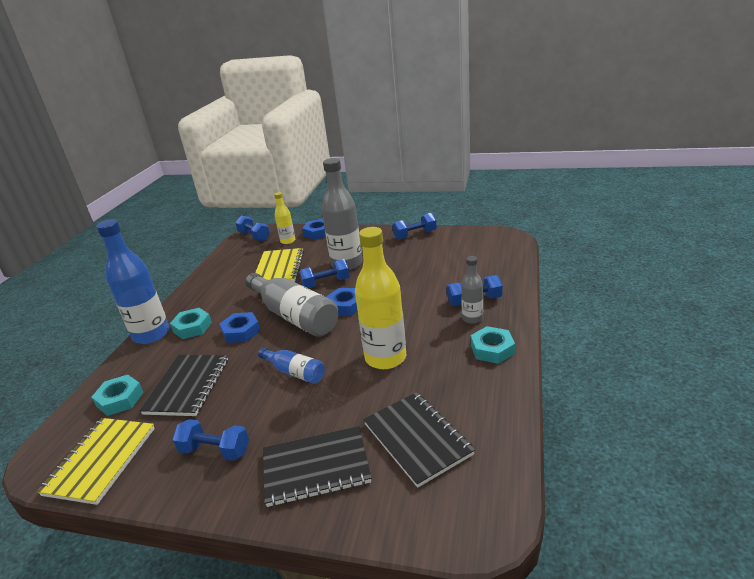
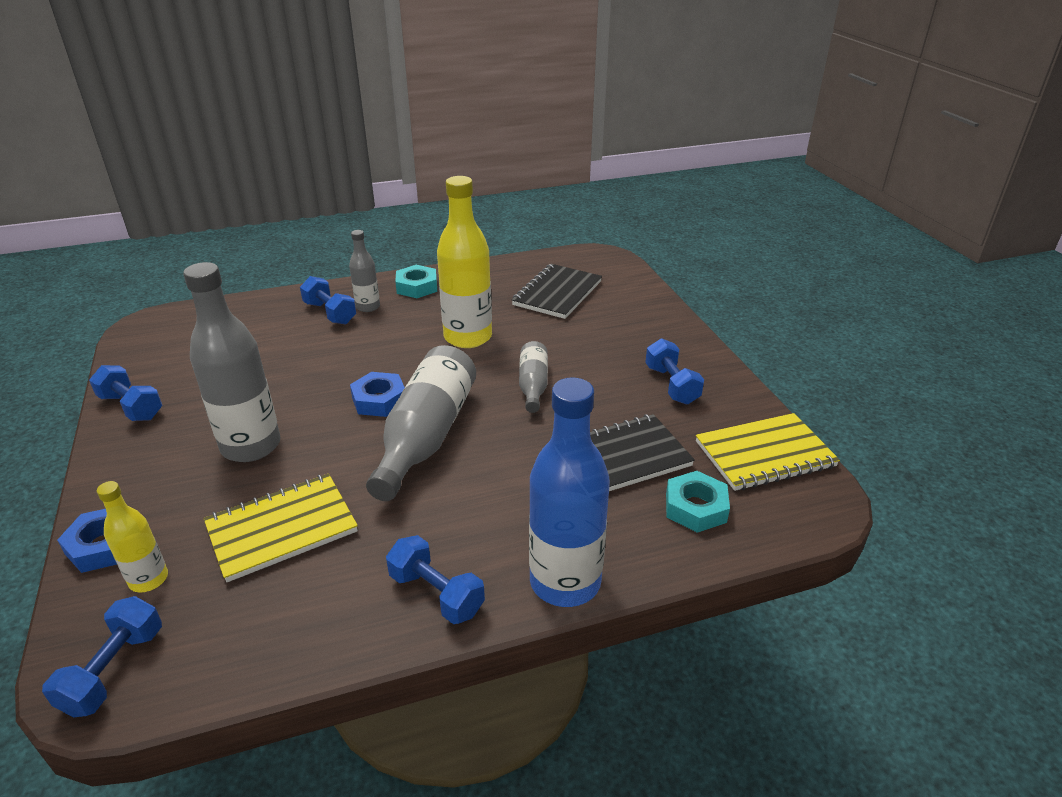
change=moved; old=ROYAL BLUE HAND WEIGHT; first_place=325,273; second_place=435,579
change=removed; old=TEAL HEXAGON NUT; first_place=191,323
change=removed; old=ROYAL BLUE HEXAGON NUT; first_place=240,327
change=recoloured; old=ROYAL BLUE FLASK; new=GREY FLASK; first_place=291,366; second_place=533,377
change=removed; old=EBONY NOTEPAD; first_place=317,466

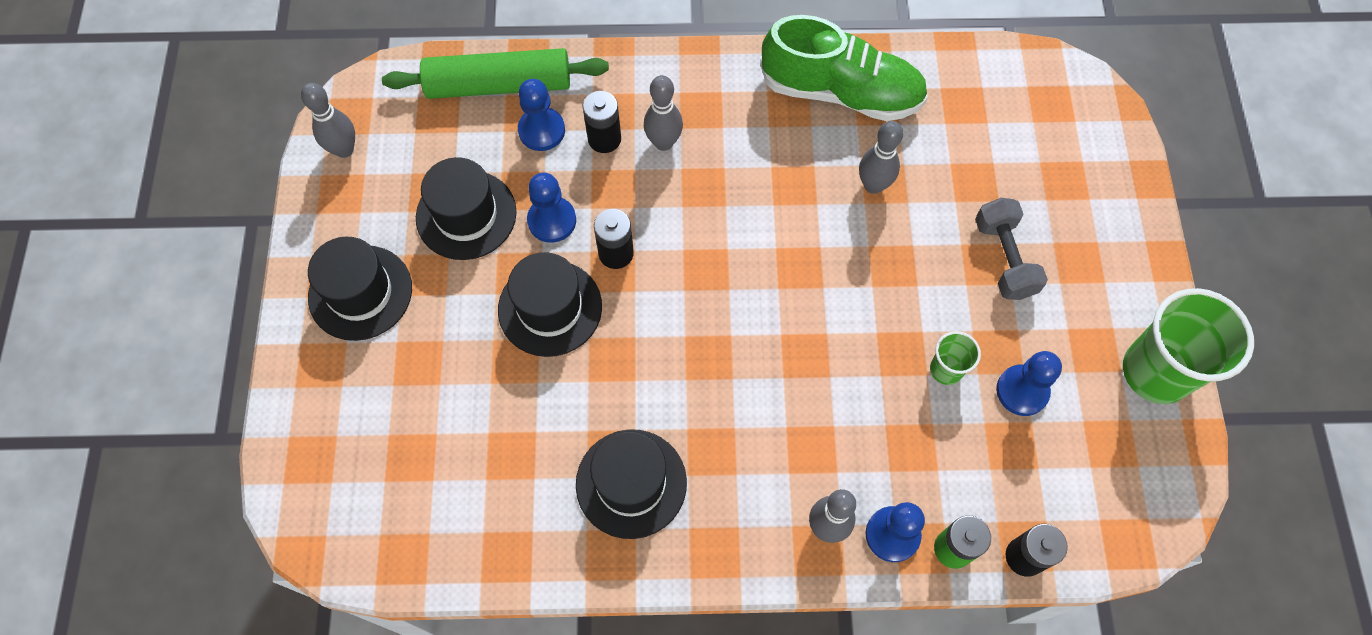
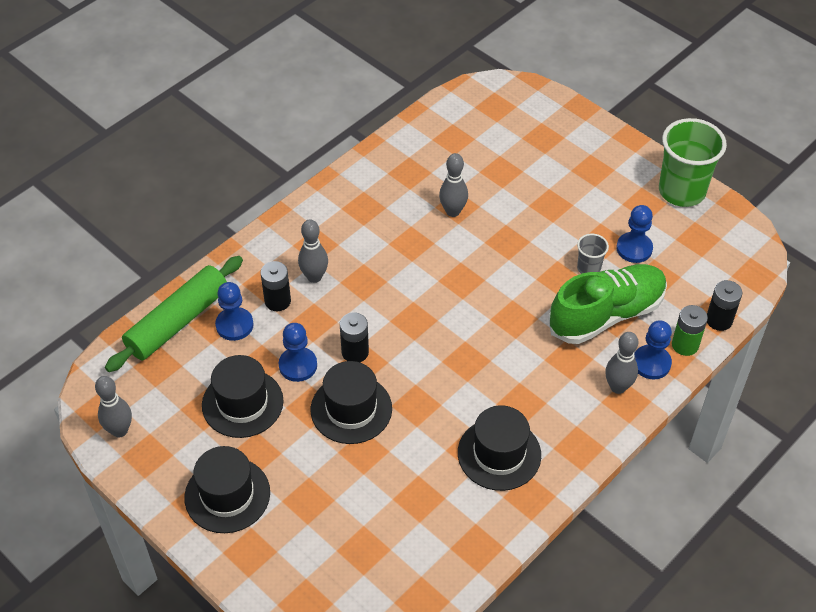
change=moved; old=LEAF-GREEN SHOE; first_place=844,68; second_place=608,304
change=removed; old=GREY HAND WEIGHT; first_place=1011,249
change=recoloured; old=LEAF-GREEN TUMBLER; new=GREY TUMBLER; first_place=955,358; second_place=593,254

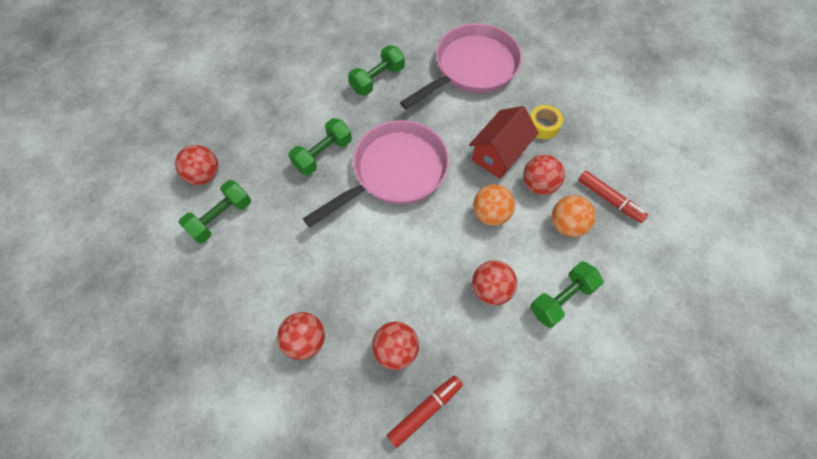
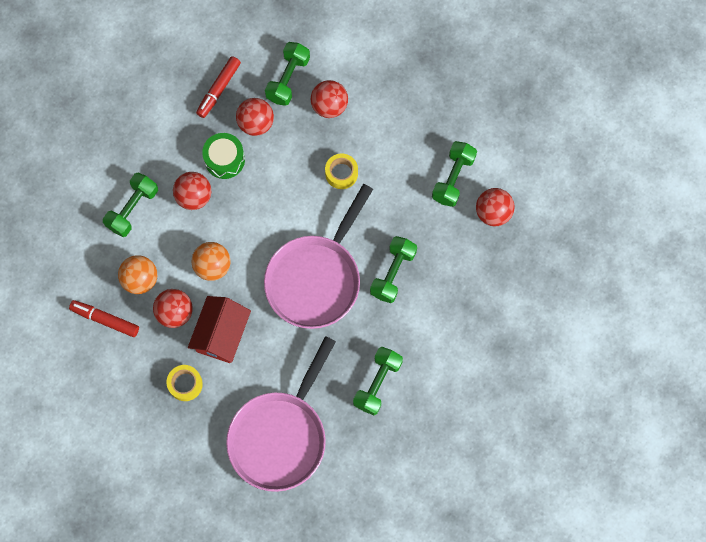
change=added; new=LEAF-GREEN HAND WEIGHT; second_place=287,74
change=added; new=LEAF-GREEN DRUM; second_place=223,156
change=added; new=GOLDEN STICKY TAPE; second_place=341,171

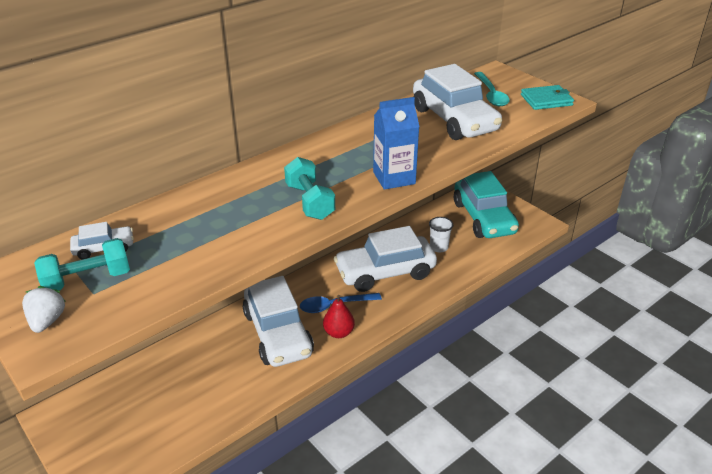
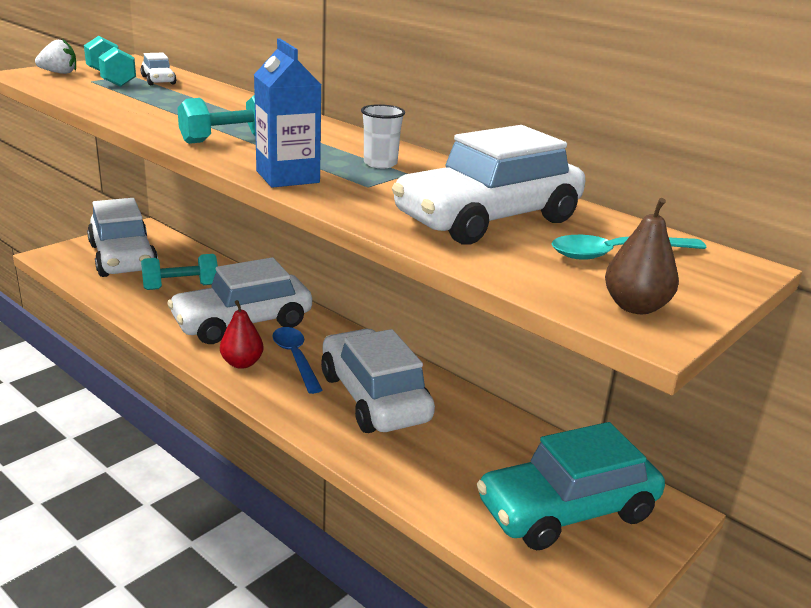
change=replaced; old=TEAL CARD WALLET; new=RUSSET PEAR; first_place=547,97; second_place=642,256
change=moved; old=WHITE TUMBLER; first_place=441,234; second_place=383,136
change=added; new=WHITE CAR; second_place=122,237
change=added; new=TEAL HAND WEIGHT; second_place=179,272

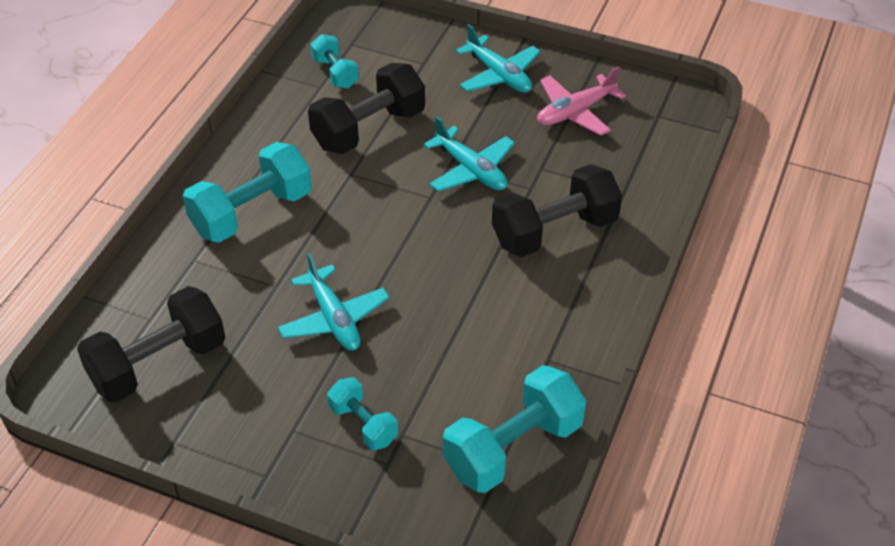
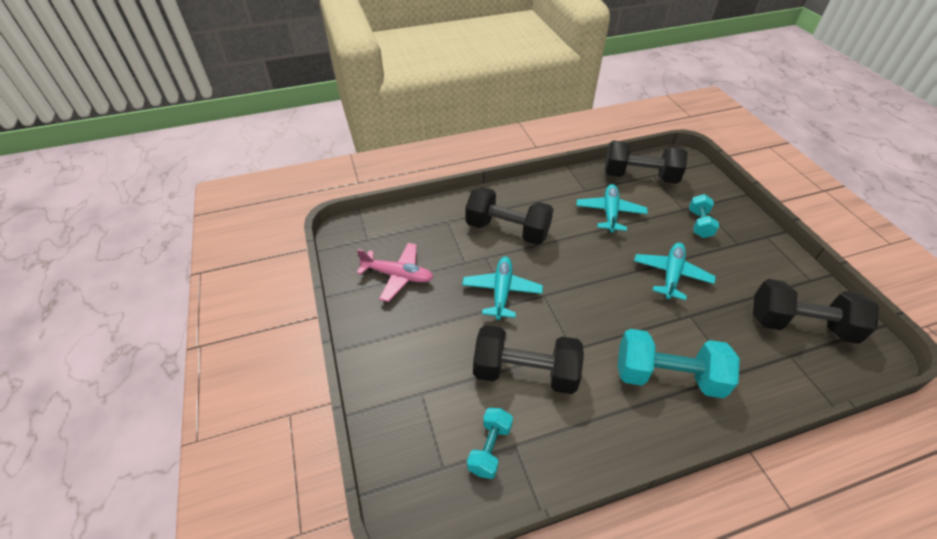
change=moved; old=TEAL TOY PLANE; first_place=498,58; second_place=612,208
change=recoloured; old=TEAL HAND WEIGHT; new=EBONY HAND WEIGHT; first_place=514,429; second_place=646,162

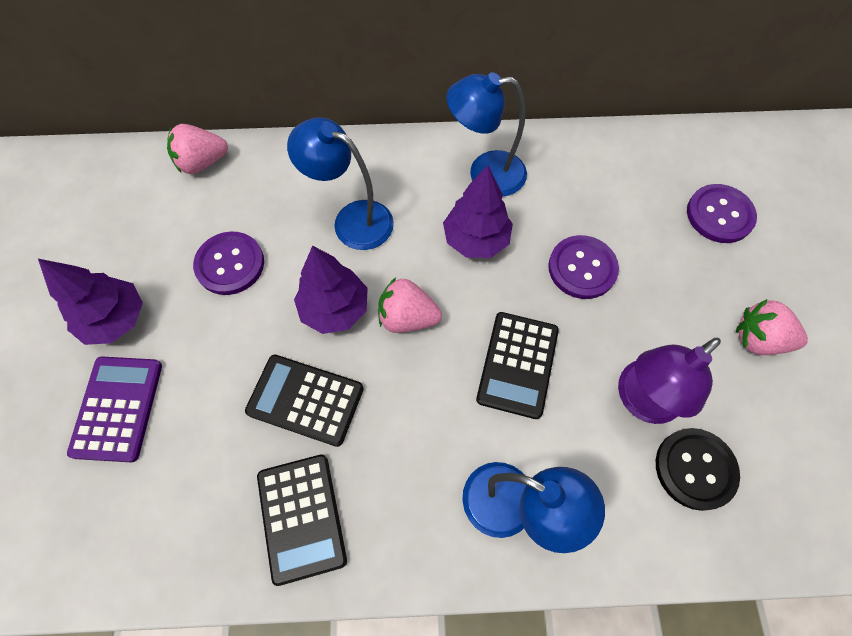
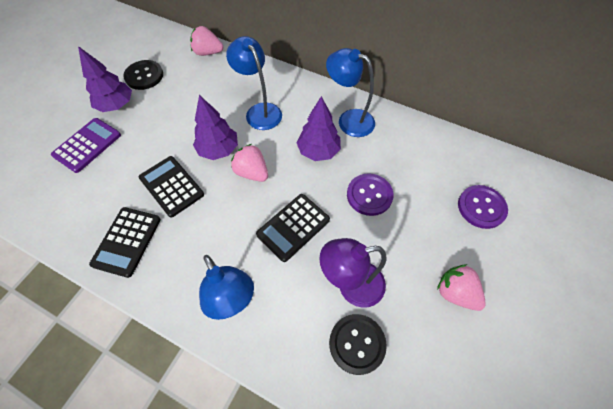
change=removed; old=ROYAL PURPLE SHIRT BUTTON; first_place=228,263
change=added; new=EBONY SHIRT BUTTON; second_place=143,75

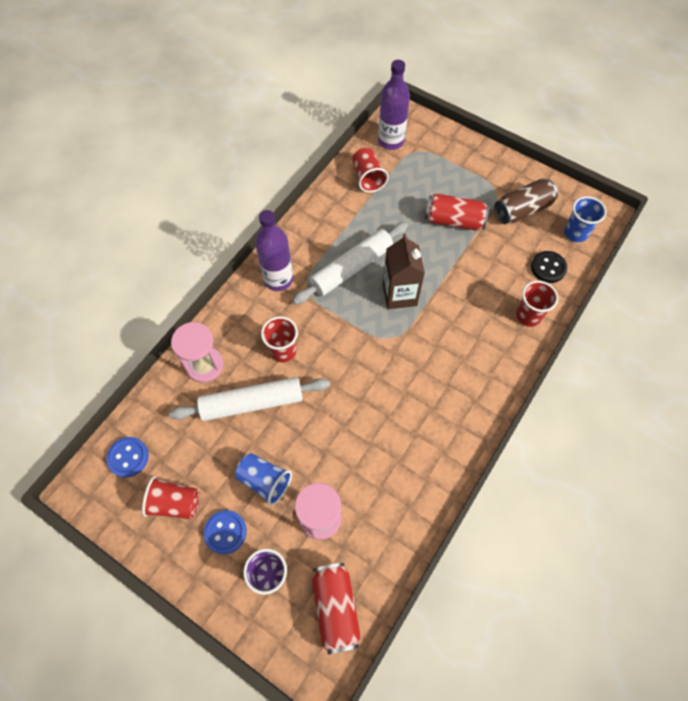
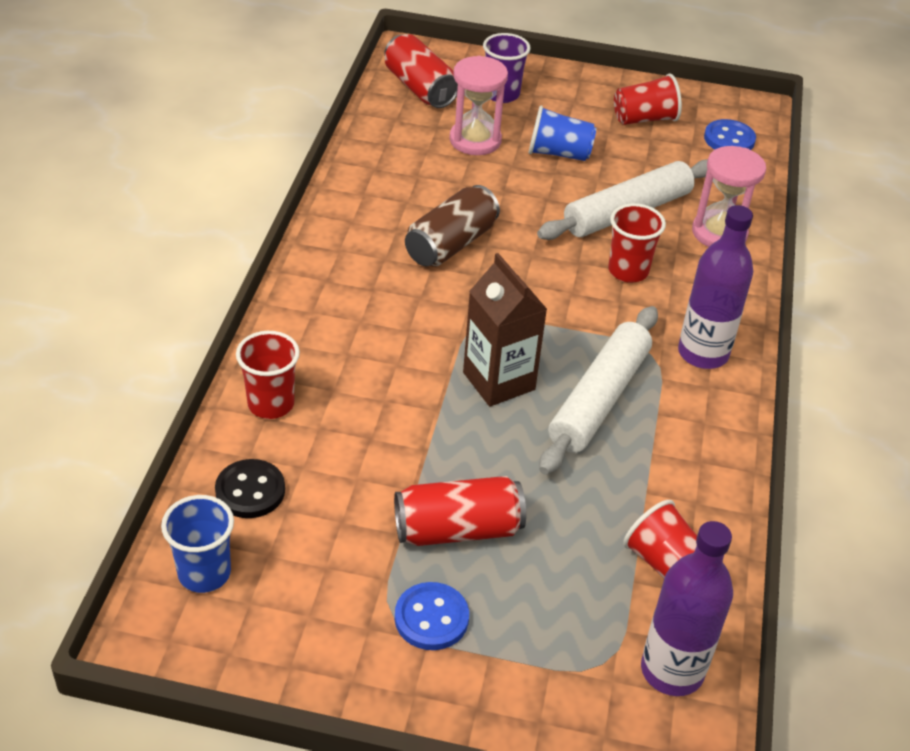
change=moved; old=RUSSET TIN; first_place=526,201; second_place=452,226
change=moved; old=ROYAL BLUE SHIRT BUTTON; first_place=225,532; second_place=432,616

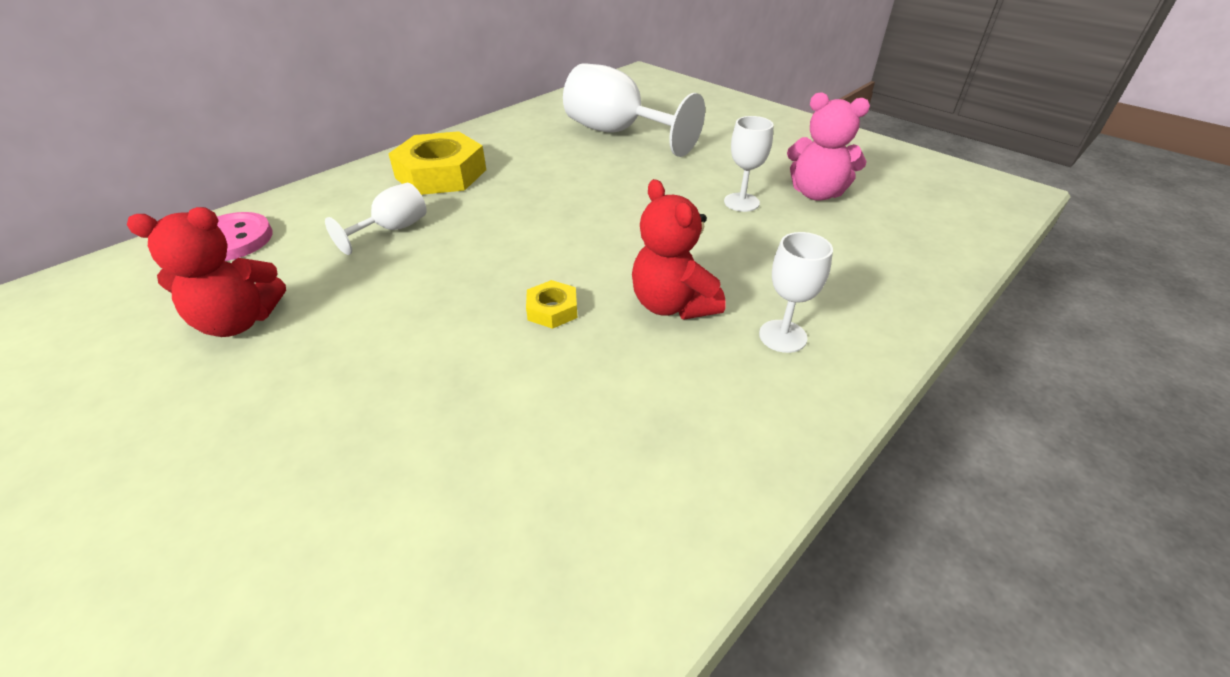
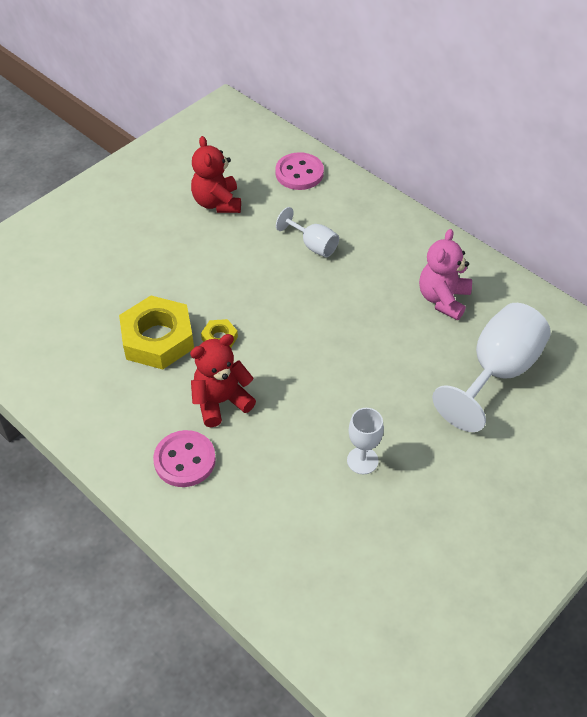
change=moved; old=ROSY STUFFED BEAR; first_place=828,146; second_place=445,274
change=moved; old=GOLDEN HEXAGON NUT; first_place=437,163; second_place=156,333
change=replaced; old=WHITE CHALICE; new=ROSY SHIRT BUTTON; first_place=796,292; second_place=184,458

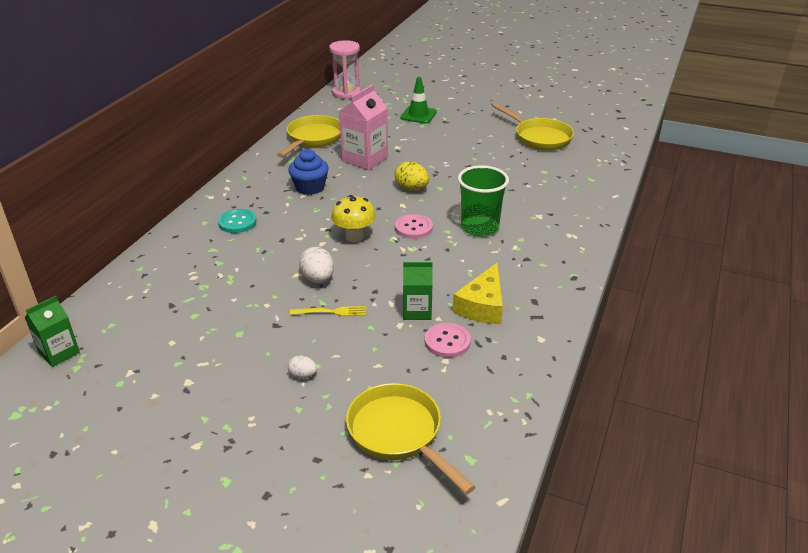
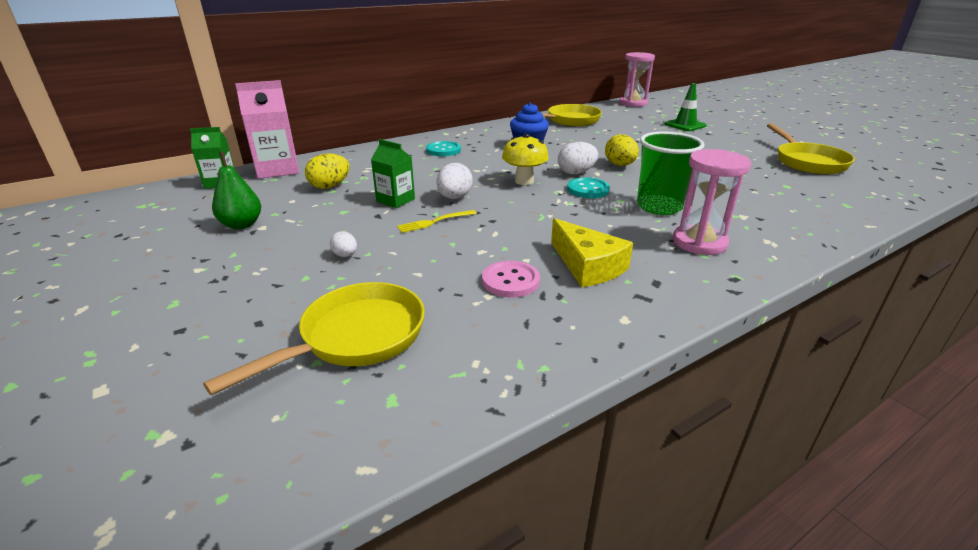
change=moved; old=ROSY JUICE CARTON; first_place=363,127; second_place=267,129
change=recoloured; old=ROSY SHIRT BUTTON; new=TEAL SHIRT BUTTON; first_place=414,226; second_place=588,187
change=moved; old=LEAF-GREEN JUICE CARTON; first_place=418,291; second_place=393,173
change=turned; old=GOLDEN CHEESE; first_place=478,293; second_place=592,252; degrees=-90
change=turned; old=GOLDEN FORK; first_place=328,311; second_place=437,221; degrees=120
change=turned; old=GOLDEN FRYING PAN; first_place=410,438; second_place=314,338; degrees=45
change=added; new=WHITE EGG; second_place=578,158
change=added; new=ROSY HOURGLASS; second_place=712,202
change=added; new=LEAF-GREEN PEAR; second_place=236,190
change=added; new=GOLDEN EGG; second_place=327,171

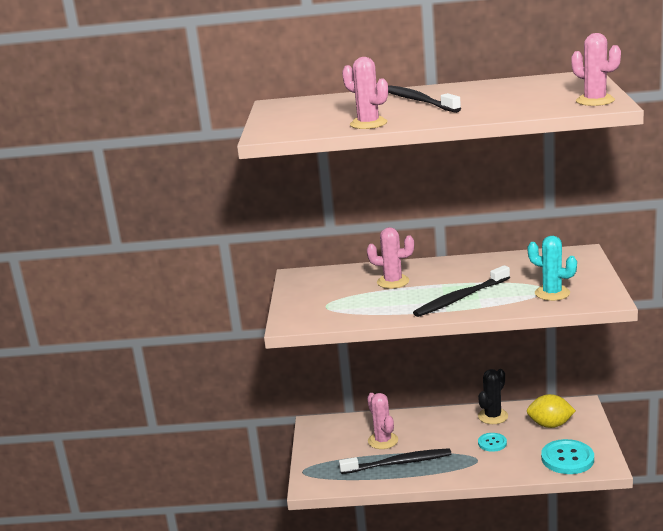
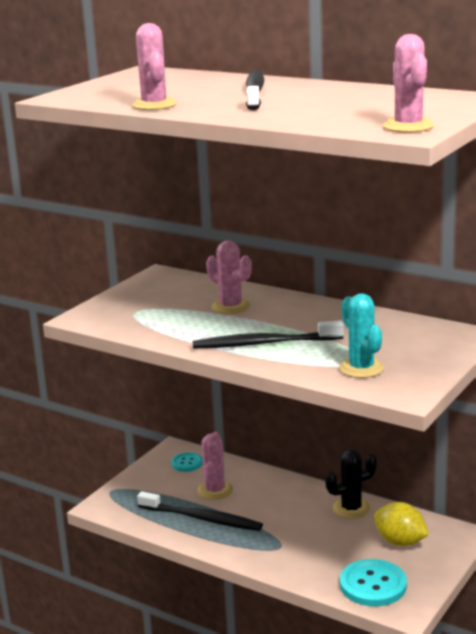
change=moved; old=TEAL SHIRT BUTTON; first_place=492,442; second_place=187,462

